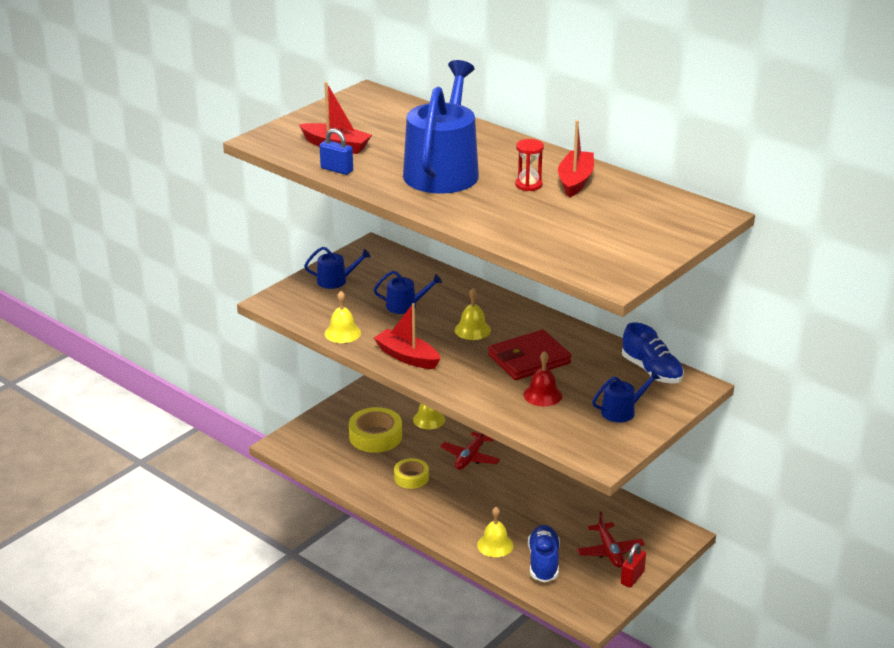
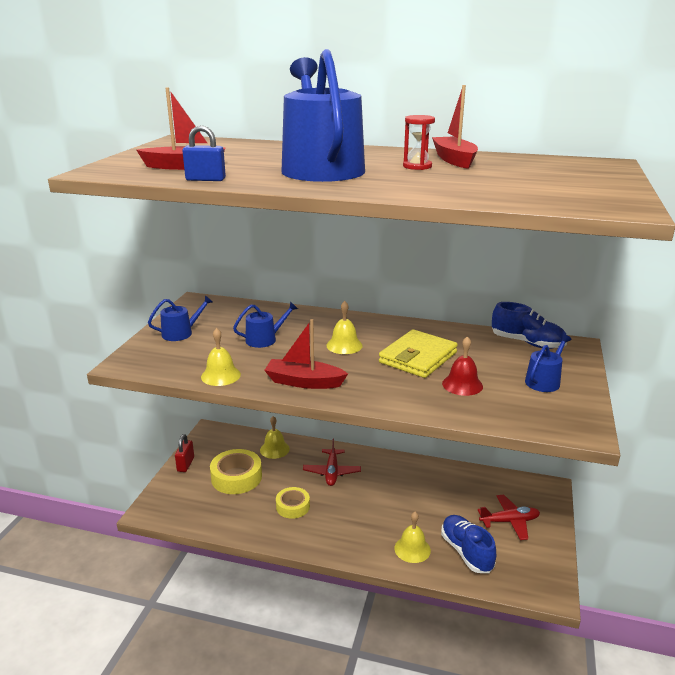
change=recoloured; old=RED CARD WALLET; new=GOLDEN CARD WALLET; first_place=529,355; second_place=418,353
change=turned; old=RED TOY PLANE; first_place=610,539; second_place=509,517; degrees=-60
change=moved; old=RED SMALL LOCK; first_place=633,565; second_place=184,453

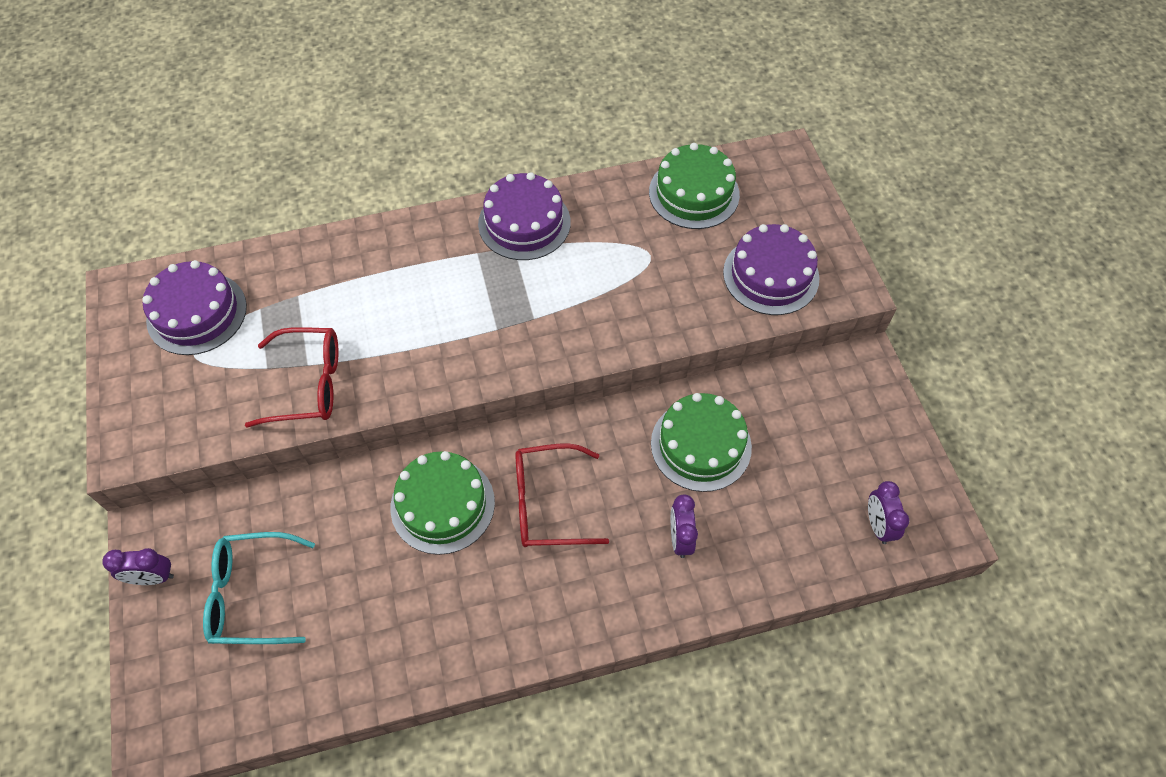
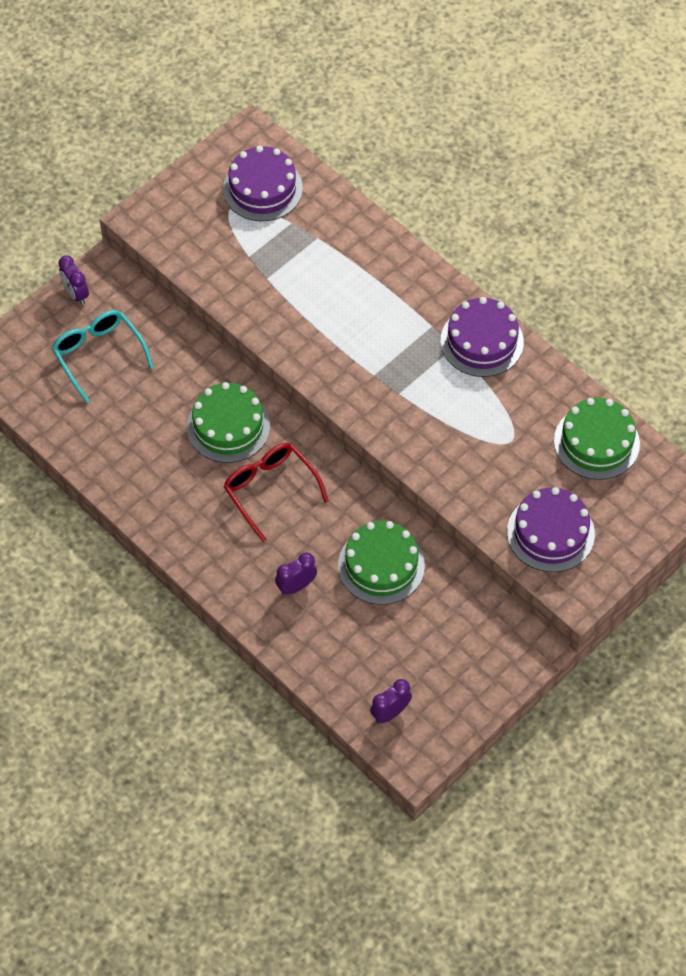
change=removed; old=RED SPECTACLES; first_place=291,377

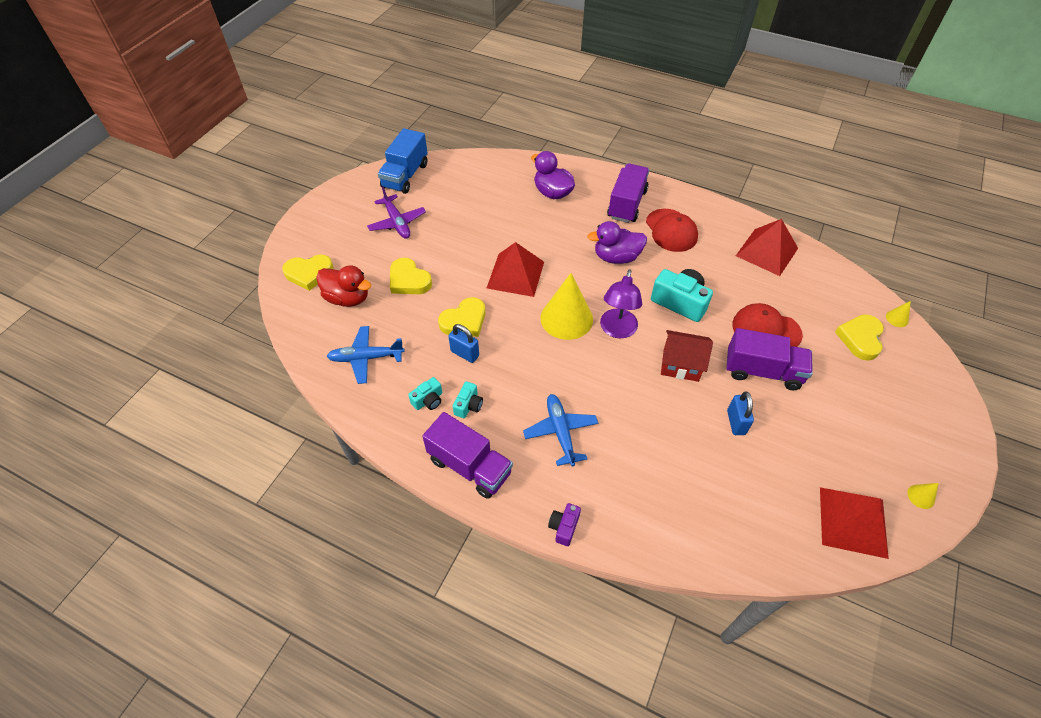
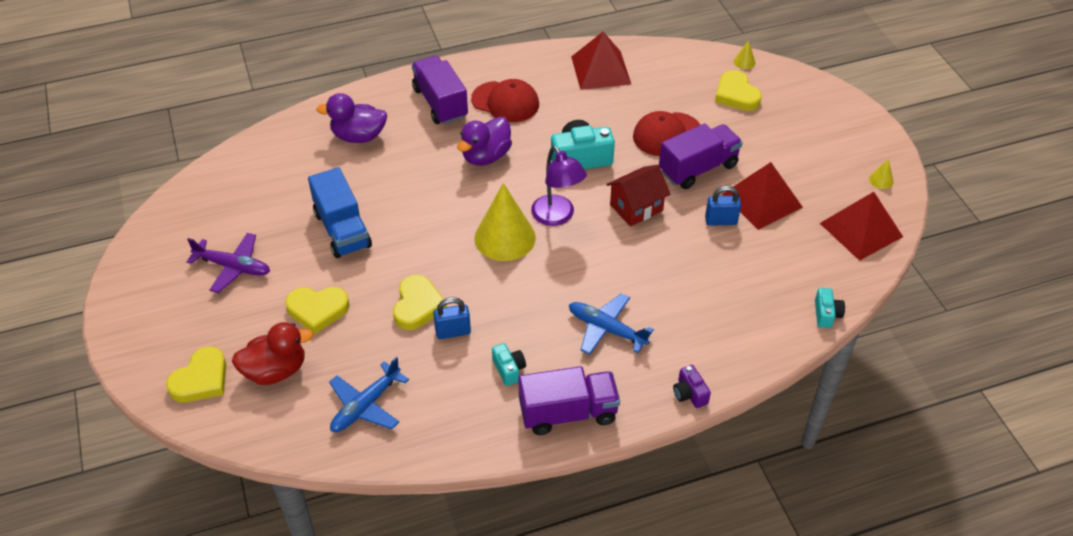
change=moved; old=ROYAL BLUE TOY TRUCK; first_place=403,161; second_place=340,212
change=moved; old=RED PYRAMID; first_place=515,269; second_place=763,196
change=moved; old=TEAL CAMERA; first_place=425,393; second_place=830,308
change=turned; old=ROYAL BLUE SMALL LOCK; first_place=740,413; second_place=723,205; degrees=-45

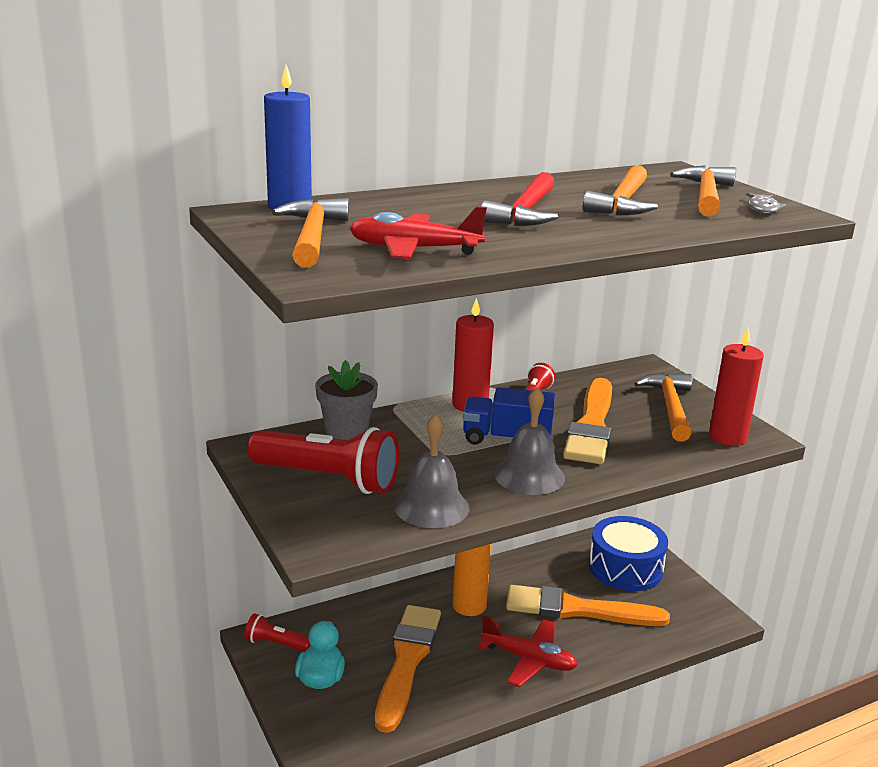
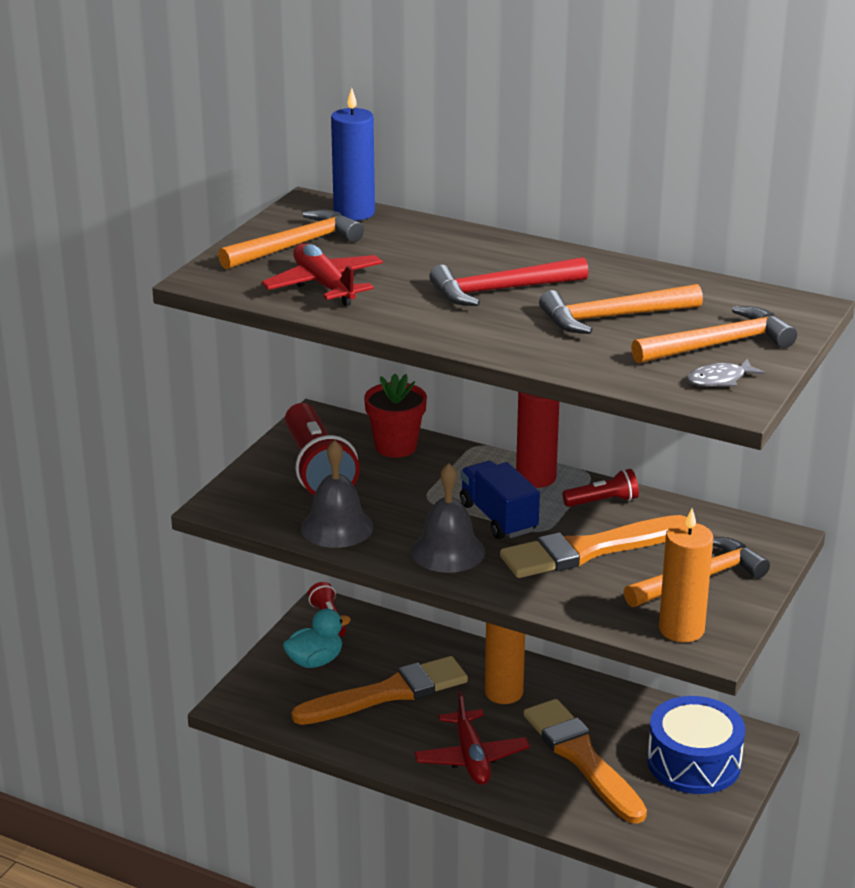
change=recoloured; old=RED CANDLE; new=BRIGHT ORANGE CANDLE; first_place=736,387; second_place=686,575
change=recoloured; old=GREY FLOWER POT; new=RED FLOWER POT; first_place=346,400; second_place=395,416

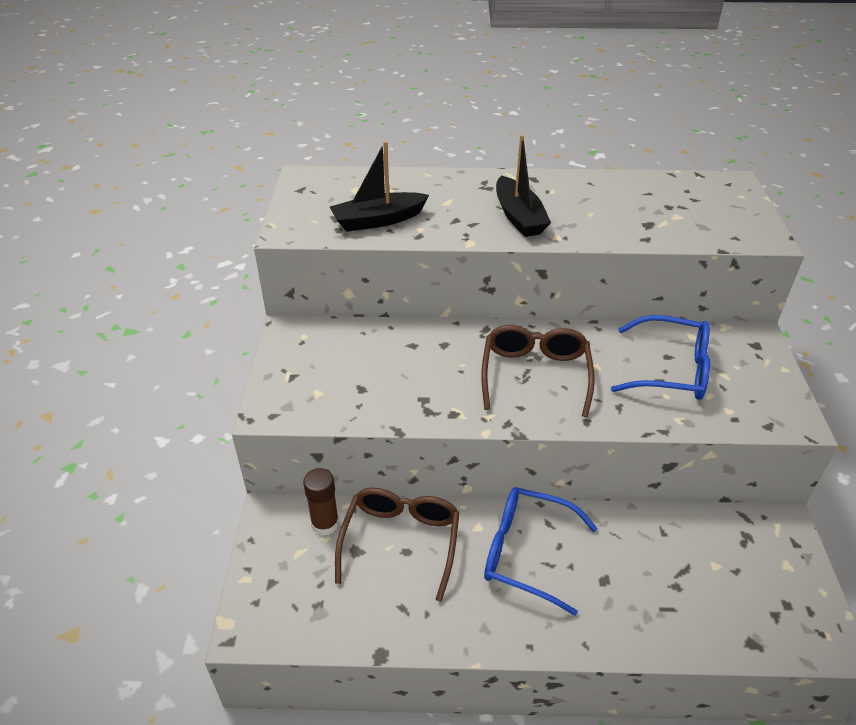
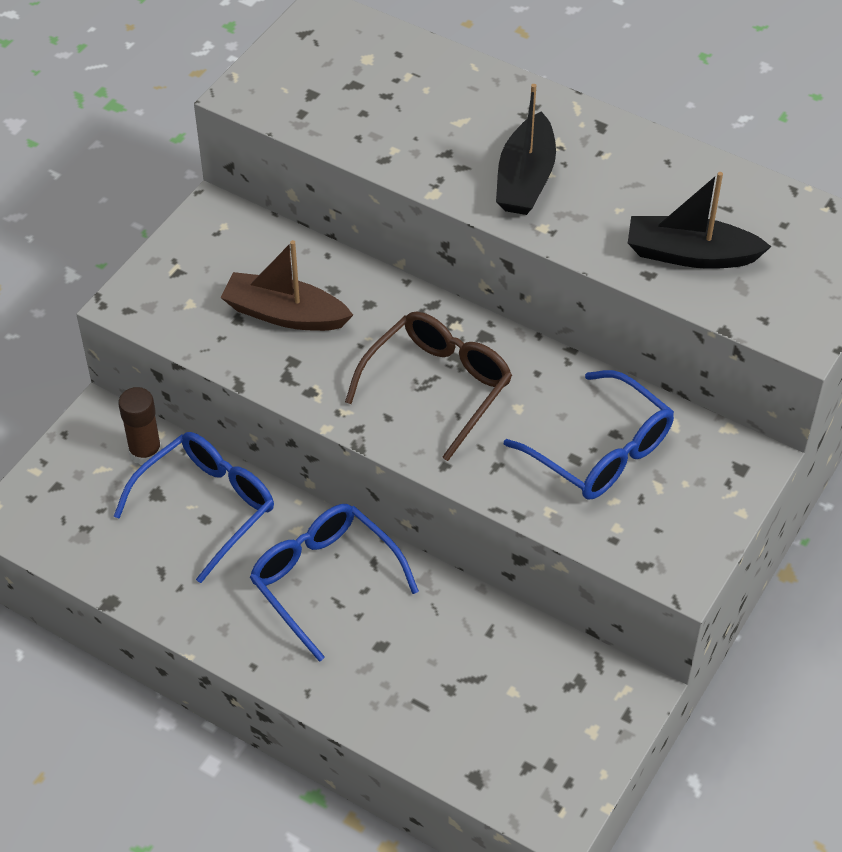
change=moved; old=EBONY BOAT; first_place=379,186; second_place=700,220
change=recoloured; old=RUSSET SPECTACLES; new=ROYAL BLUE SPECTACLES; first_place=397,545; second_place=194,507
change=added; new=RUSSET BOAT; second_place=286,285

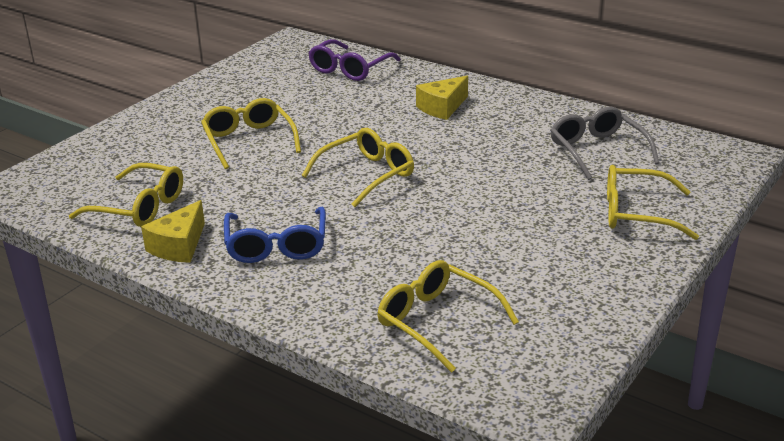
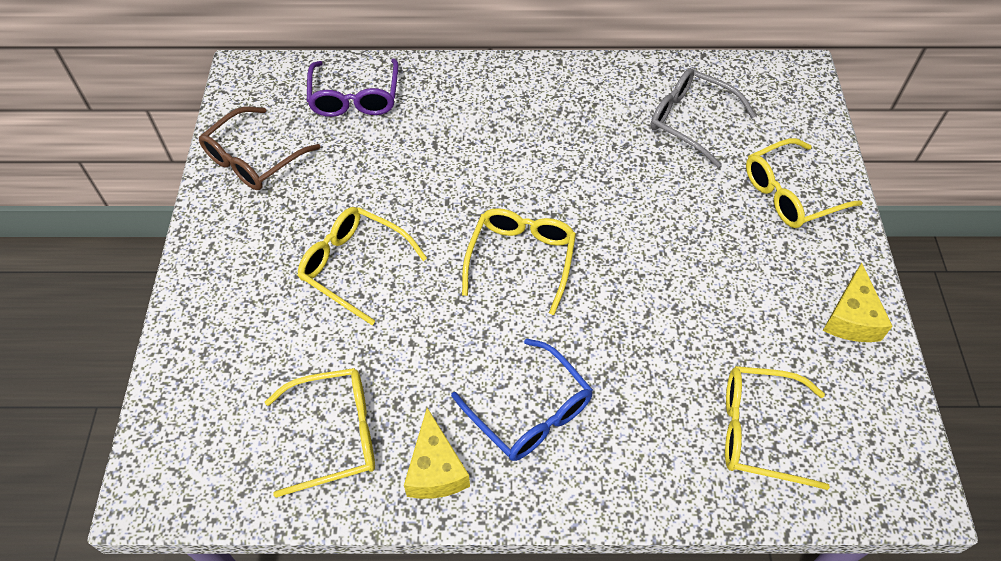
change=moved; old=GOLDEN CHEESE; first_place=442,98; second_place=858,302
change=added; new=RUSSET SPECTACLES; second_place=260,148

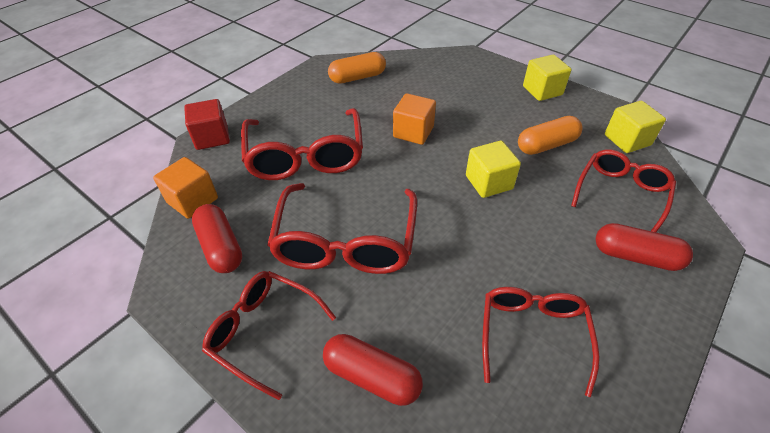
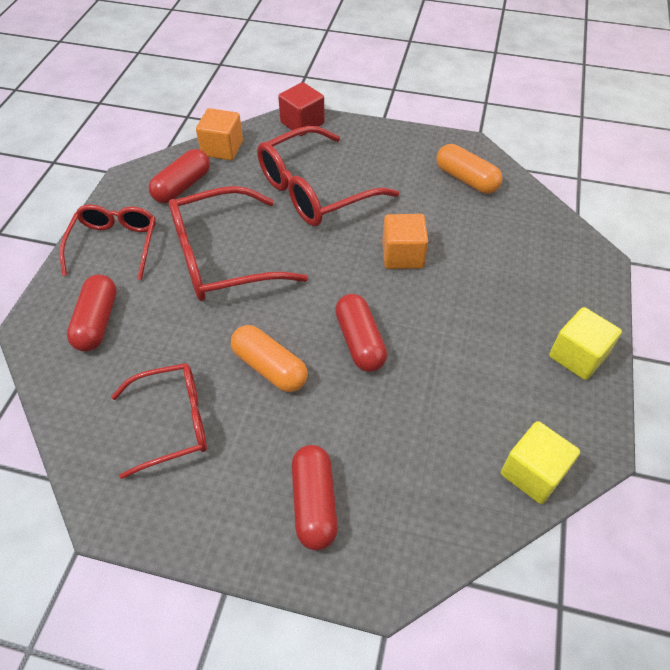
change=moved; old=BRIGHT ORANGE PILL SHAPE; first_place=550,135; second_place=269,358
change=replaced; old=GOLDEN CUBE; new=RED PILL SHAPE; first_place=493,169; second_place=361,333
change=removed; old=RED SPECTACLES; first_place=623,191

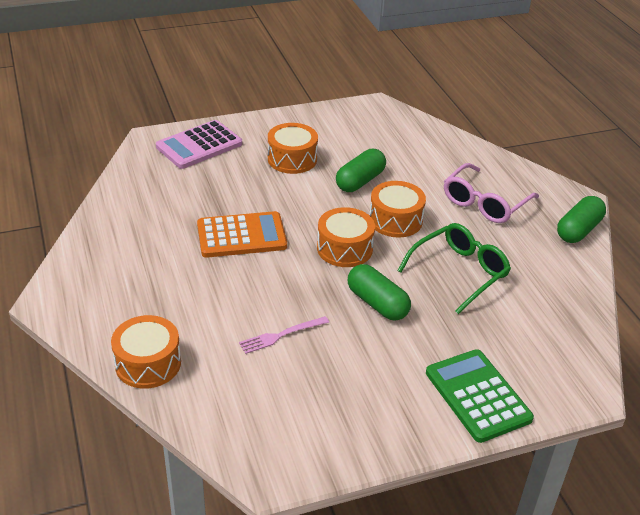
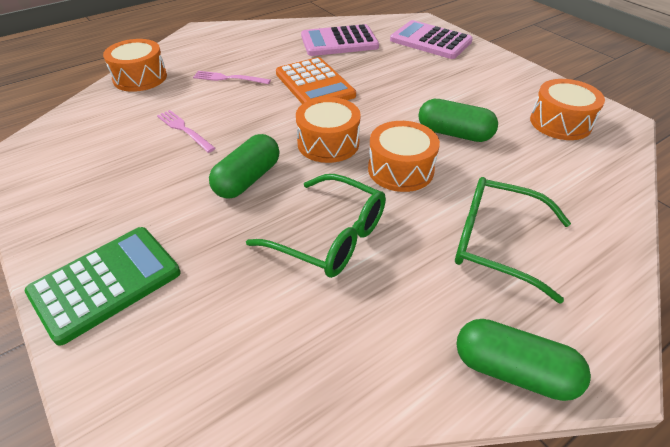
change=moved; old=BRIGHT ORANGE DRUM; first_place=293,148; second_place=567,109
change=recoloured; old=ROSY SPECTACLES; new=LEAF-GREEN SPECTACLES; first_place=491,193; second_place=513,240
change=added; new=ROSY ADDING MACHINE; second_place=340,40
change=added; new=ROSY FORK; second_place=232,77

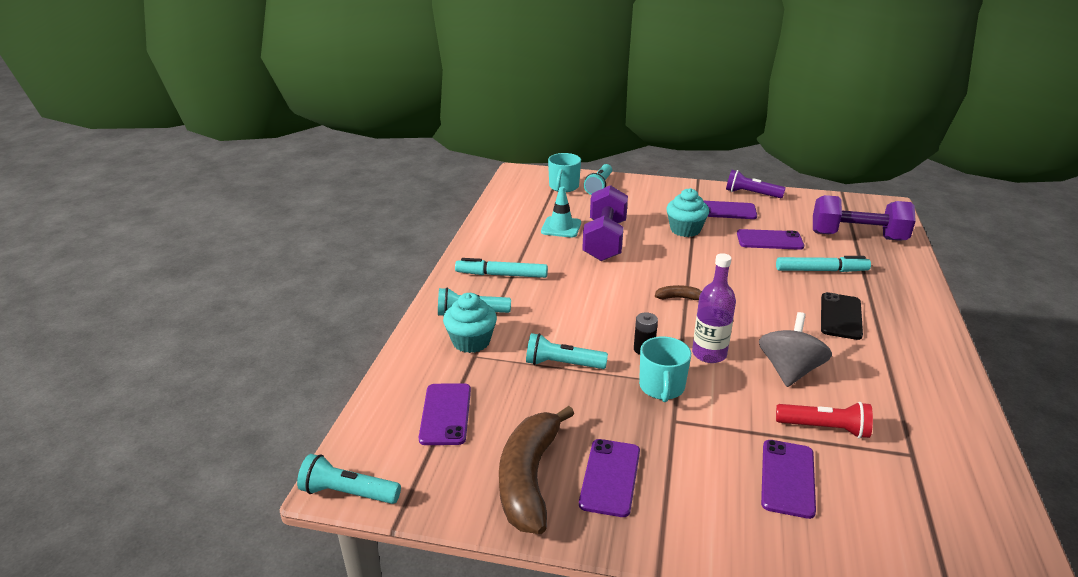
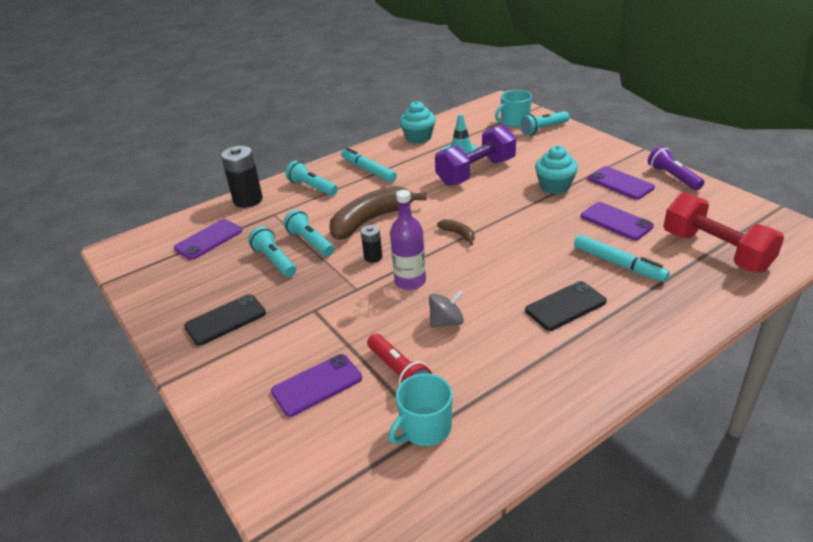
change=recoloured; old=ROYAL PURPLE HAND WEIGHT; new=RED HAND WEIGHT; first_place=864,218; second_place=724,232
change=moved; old=TEAL FAIRY CAKE; first_place=470,323; second_place=418,122
change=resized; old=GREY SPINNING TOP; first_place=795,349; second_place=446,309; factor=0.65
change=moved; old=TEAL COFFEE MUG; first_place=665,369; second_place=420,409
change=moved; old=RUSSET BANANA FRUIT; first_place=536,470; second_place=377,213
change=recoloured; old=ROYAL PURPLE MOBILE PHONE; new=EBONY MOBILE PHONE; first_place=609,478; second_place=225,320
change=moved; old=TEAL TORCH; first_place=349,479; second_place=272,251
change=added; new=EBONY POWER CELL; second_place=242,177

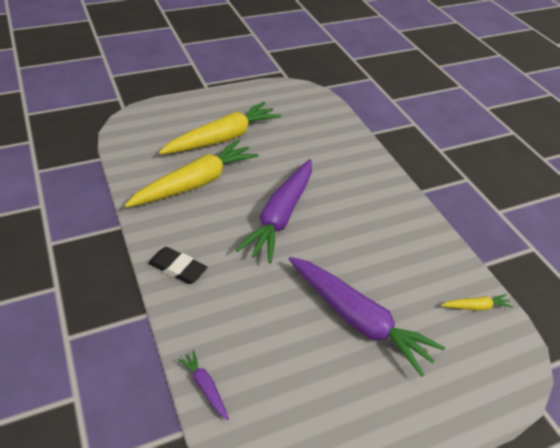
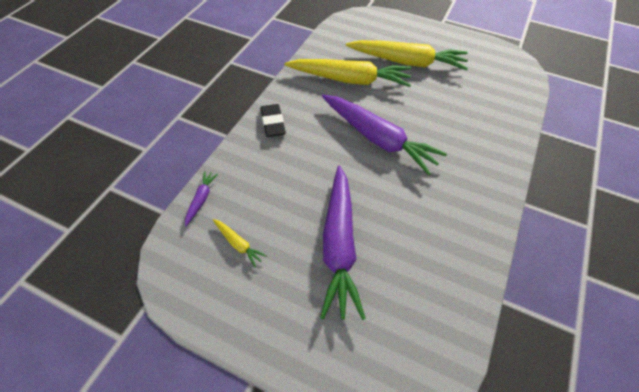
change=turned; old=ROYAL PURPLE CARROT; first_place=274,211; second_place=384,135; degrees=-120
change=moved; old=GOLDEN CARROT; first_place=477,302; second_place=240,243

